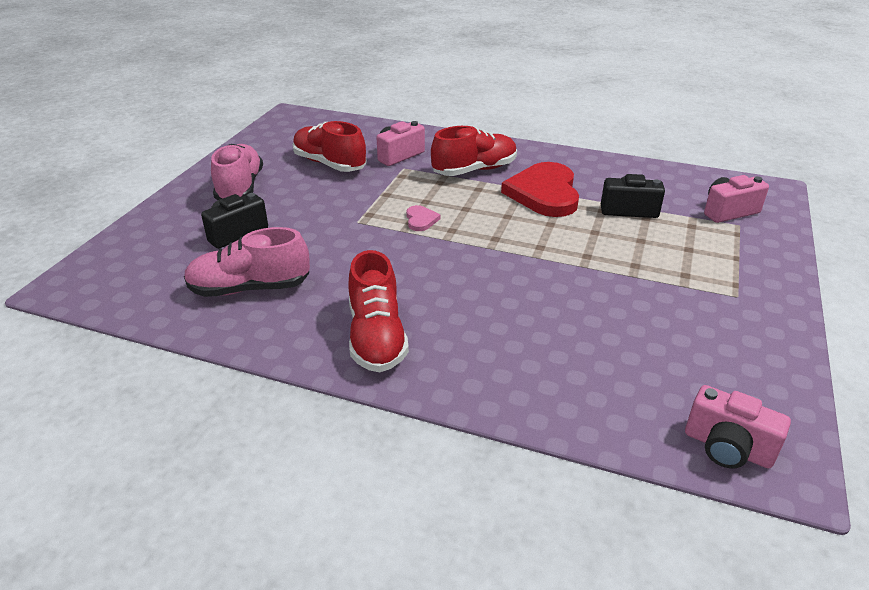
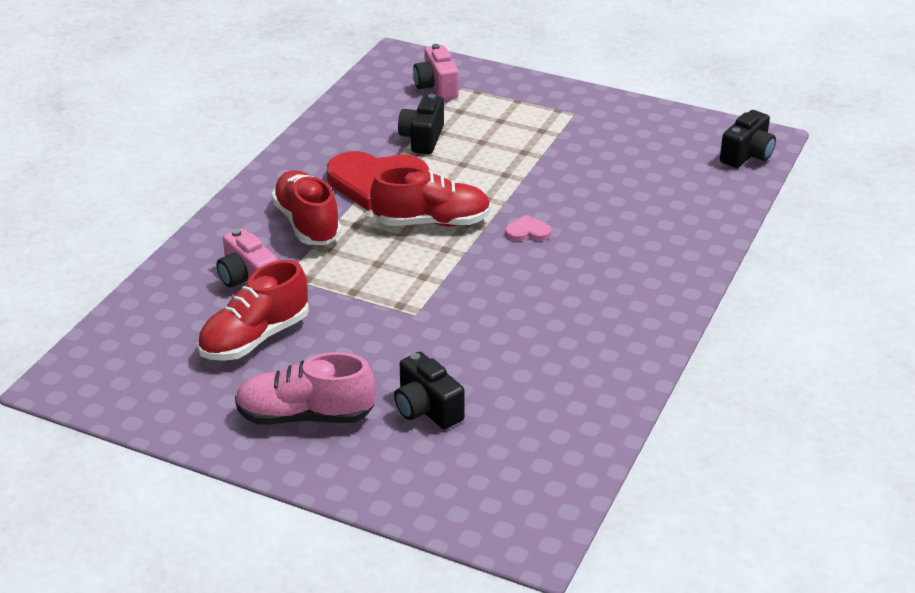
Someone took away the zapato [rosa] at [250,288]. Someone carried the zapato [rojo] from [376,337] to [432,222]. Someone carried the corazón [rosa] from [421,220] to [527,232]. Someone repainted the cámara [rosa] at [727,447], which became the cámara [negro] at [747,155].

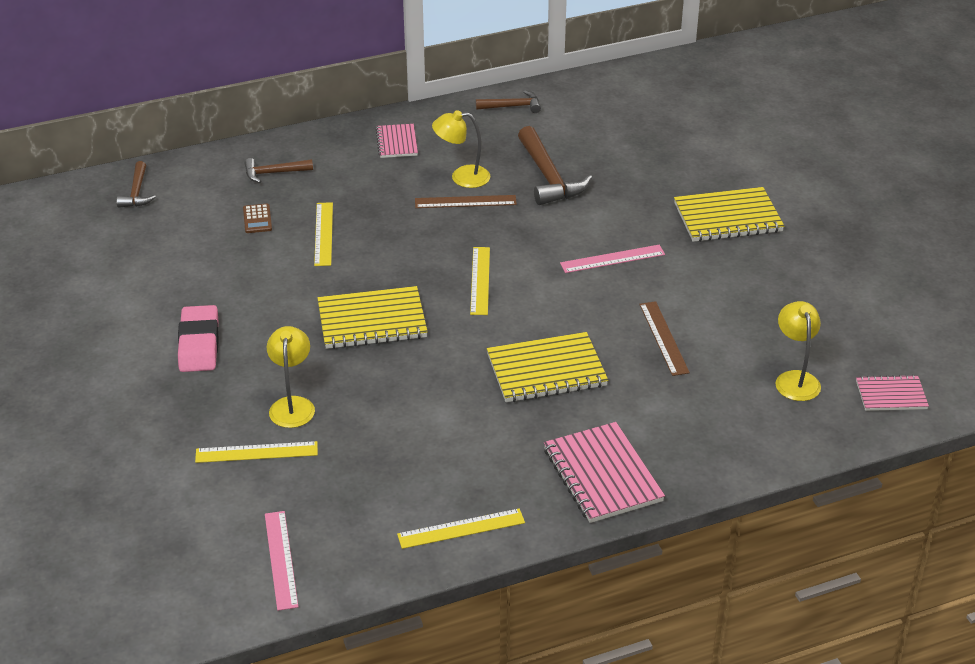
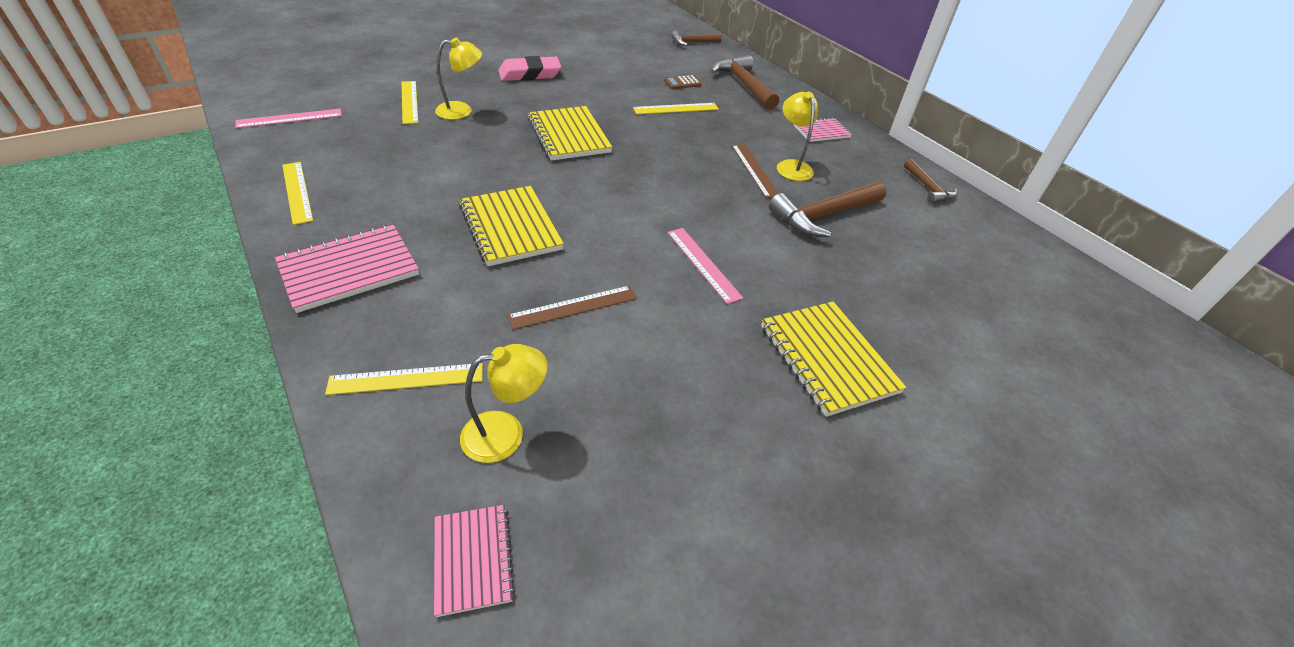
Someone carried the regla [amarillo] from [480,280] to [406,379]. Someone scaled the martillo [marrón] at [273,173] by 1.72.

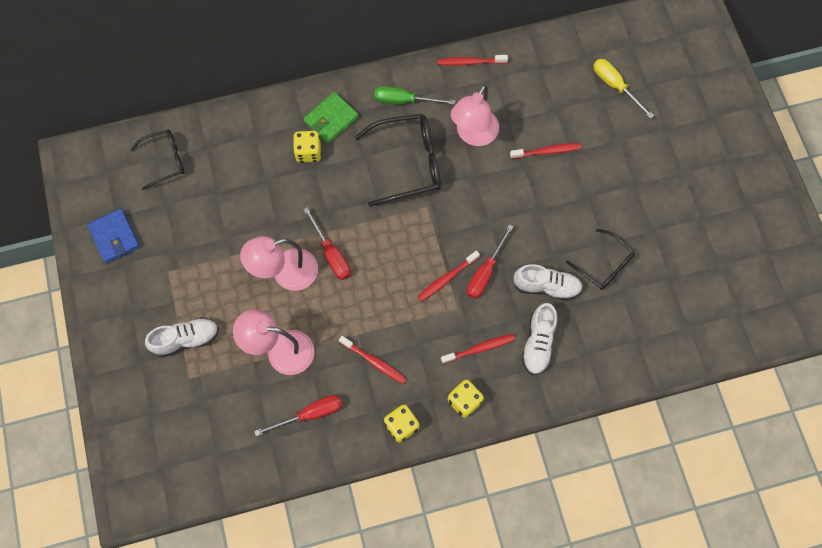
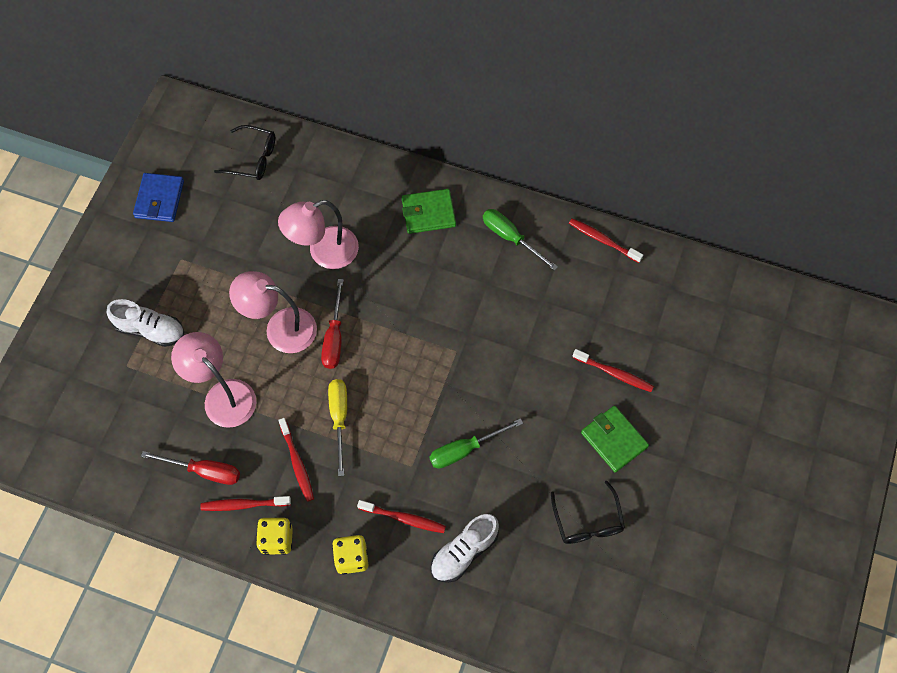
Someone took away the dado [amarillo] at [308,152]. Someone took away the gafas [negro] at [408,163]. Someone took away the zapato [blanco] at [546,286]. Someone put down the cartera [verde] at [614,440]. Someone carried the cepillo de dientes [rojo] from [447,278] to [243,504]. Someone carried the lámpara [rosa] from [473,135] to [324,252]. Someone carried the destornillador [amarillo] from [615,86] to [339,418]. Someone repainted the destornillador [rojo] at [485,272], which became the destornillador [verde] at [465,449].

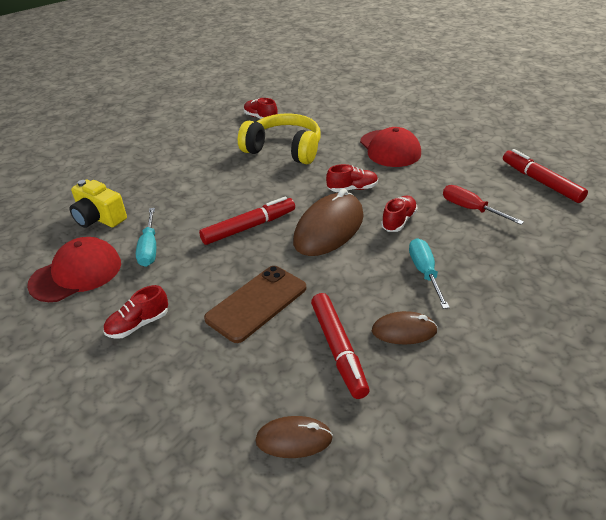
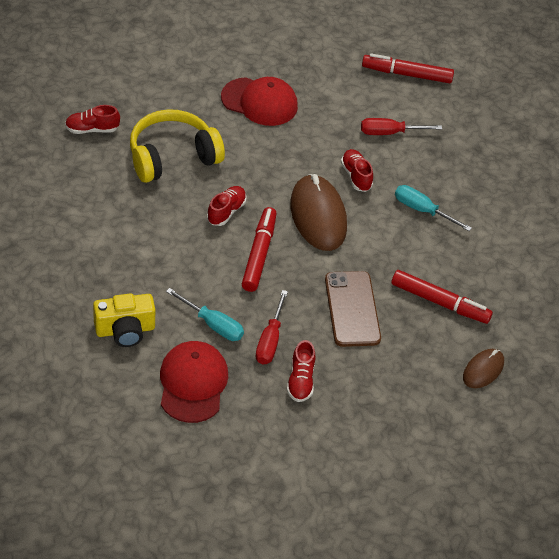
Someone took away the ratón [marrón] at [404,331]. Someone put down the destornillador [rojo] at [270,340]. Someone carried the zapato [rojo] from [352,189] to [226,211].

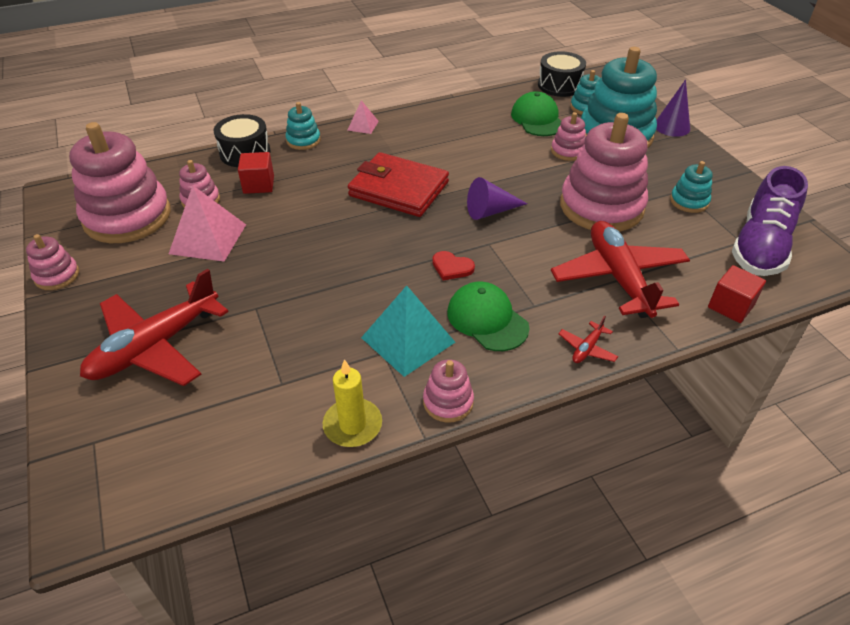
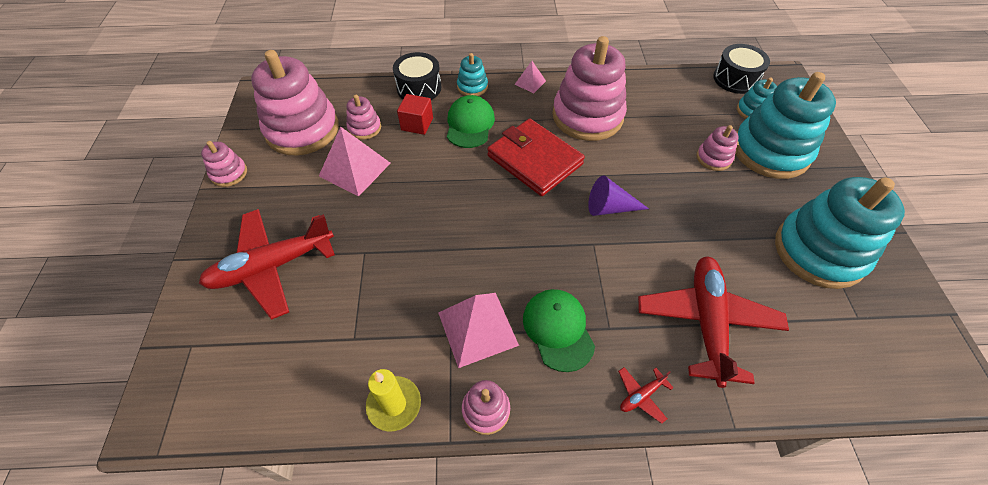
Someone took away the corazón [rojo] at [452,267]. Someone took away the cono [morado] at [671,127]. Someone took away the cubo [rojo] at [730,306]. Someone took away the zapato [morado] at [760,246]. Someone carried the gorra [verde] from [537,119] to [470,124]. Someone carried the juguete apilable [rosa] from [601,207] to [587,116]. Someone repainted the pirámide [turquesa] at [408,340], which became the pirámide [rosa] at [478,328]. Someone scaled the juguete apilable [turquesa] at [689,201] by 2.18.

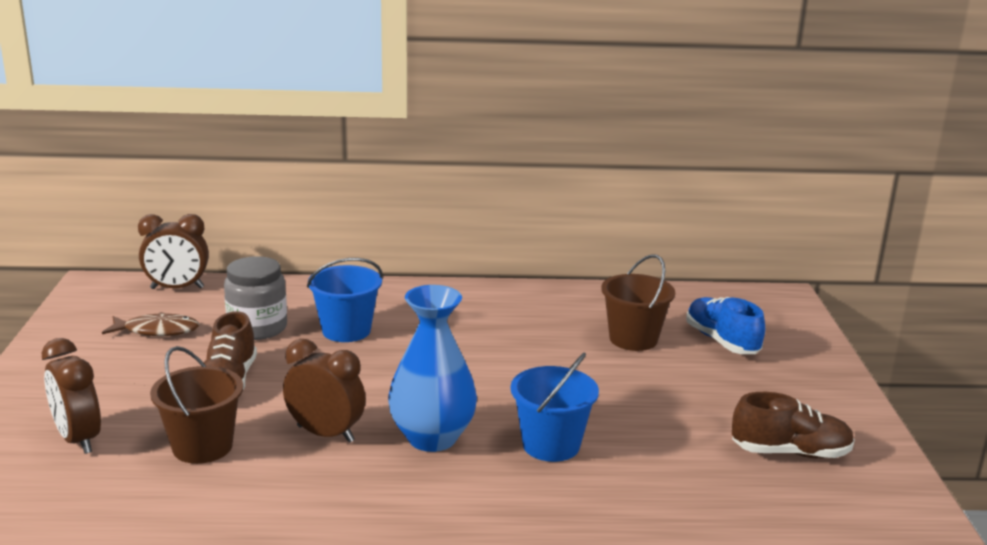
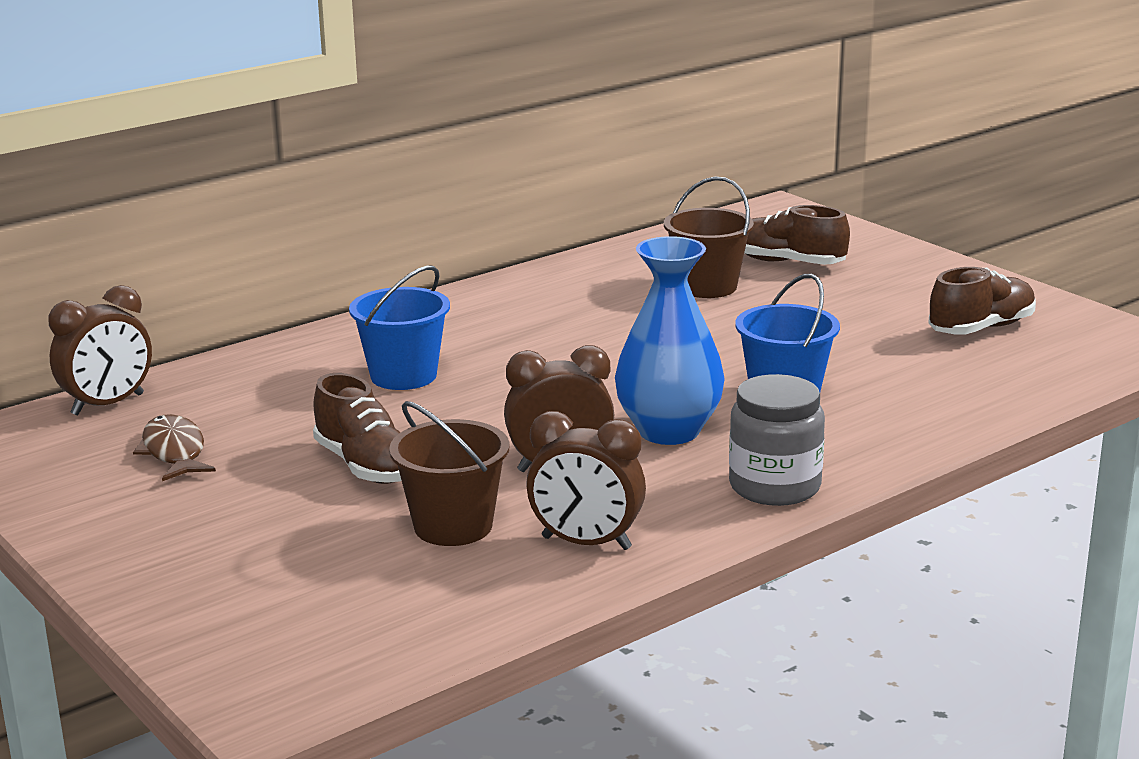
Someone carried the despertador [marrón] from [78,439] to [586,543]. Someone carried the tarro [gris] from [257,328] to [774,486]. Someone repainted the zapato [azul] at [721,341], which became the zapato [marrón] at [787,262]. Someone rotated the pez [marrón] at [157,330] by 75 degrees counterclockwise.

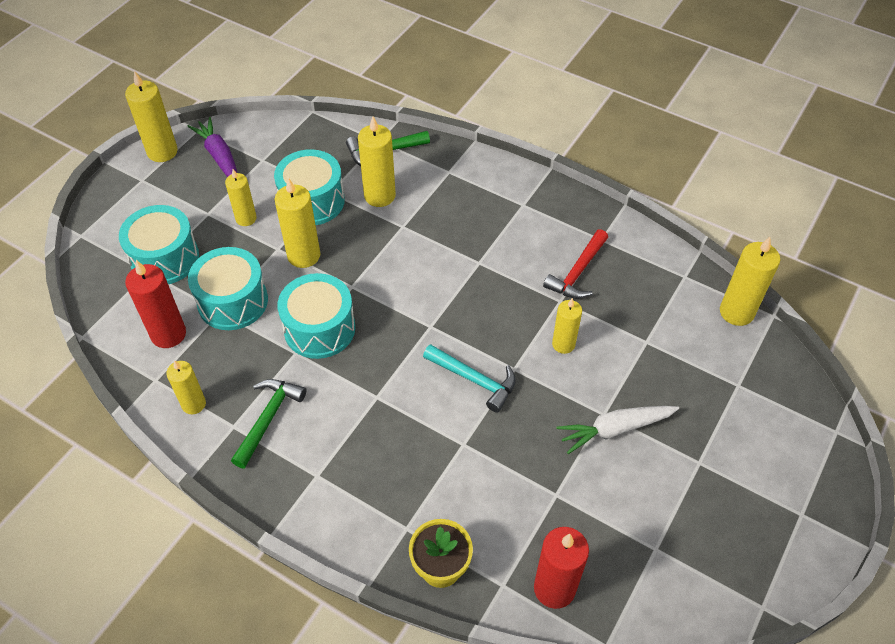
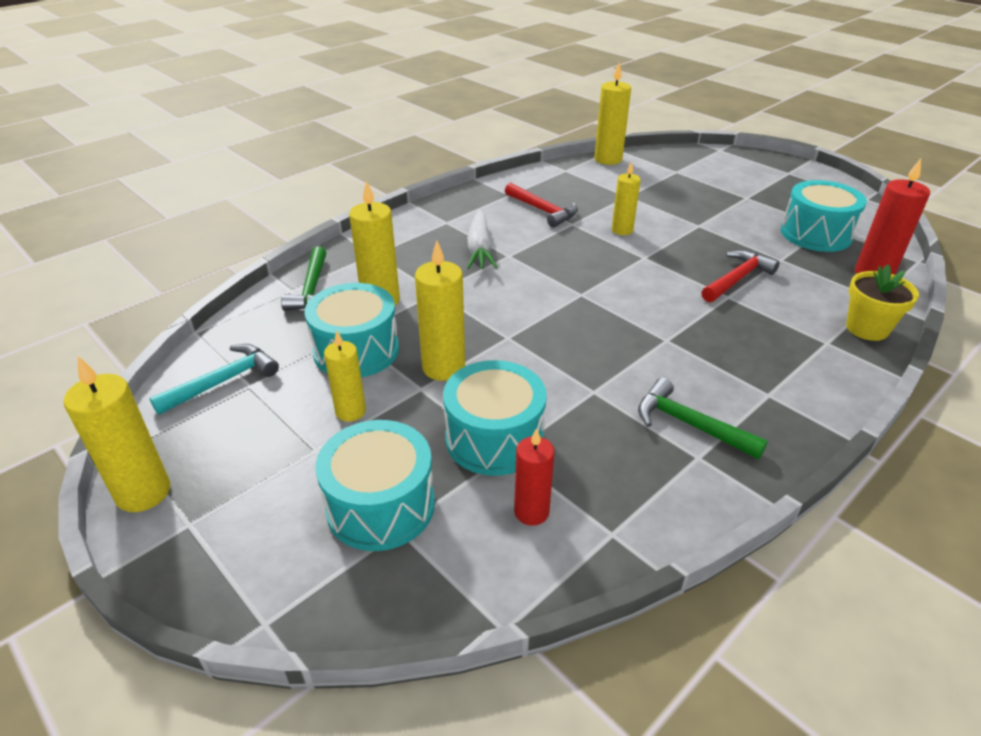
Someone took away the vela [amarillo] at [194,404]. Someone took away the zanahoria [morado] at [219,157]. Someone put down the martillo [rojo] at [737,279]. Someone carried the tambor [turquesa] from [319,328] to [815,234]. Someone carried the martillo [turquesa] from [474,380] to [223,381]. Someone carried the zanahoria [blanco] from [615,429] to [479,249]. Someone scaled the vela [rojo] at [168,334] by 0.65.

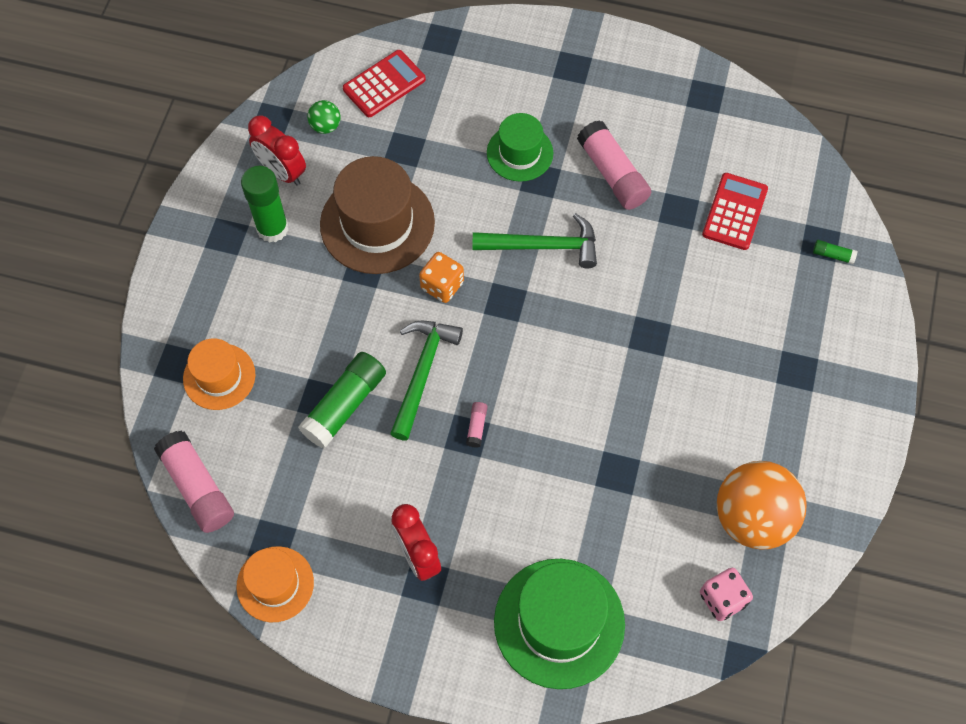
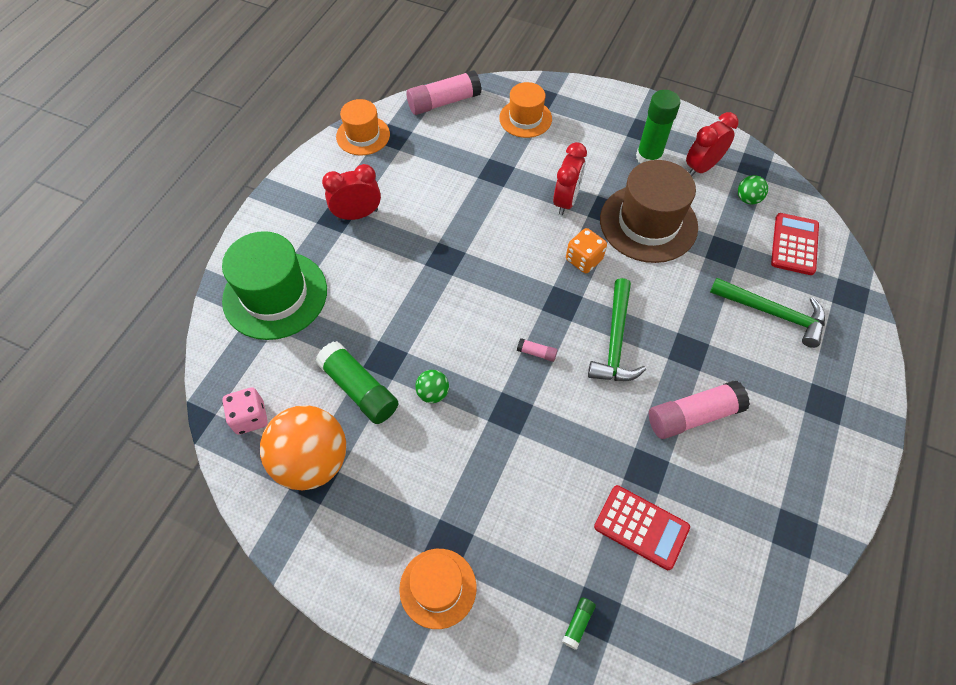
Someone took away the sombrero [verde] at [519,153]. Someone put down the sombrero [naranja] at [438,588]. Someone put down the pelota [verde] at [433,393]. Someone put down the despertador [rojo] at [566,201]. Someone carried the barra de pegamento [verde] from [345,405] to [359,389]. Someone carried the martillo [verde] from [422,373] to [773,313]. Someone carried the barra de pegamento [rosa] from [476,427] to [536,353]. Someone rotated the calculadora [rojo] at [384,84] by 135 degrees counterclockwise.

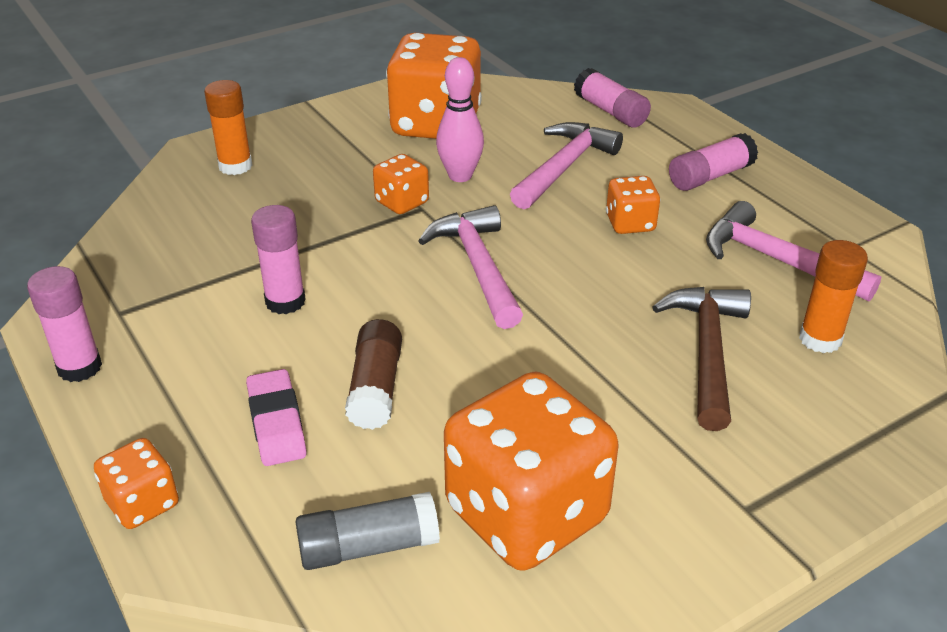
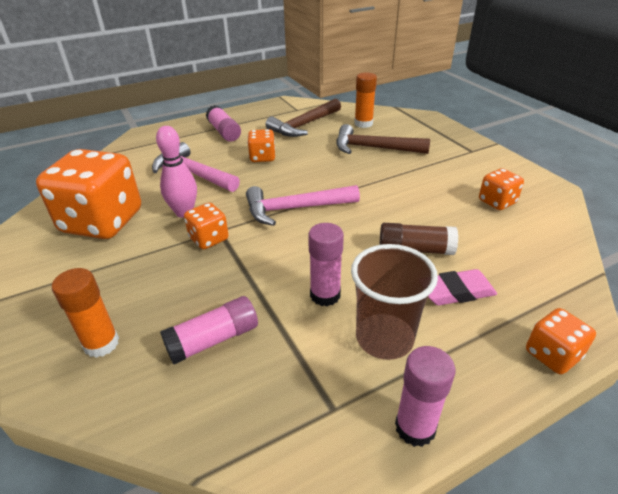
Someone took away the barra de pegamento [gris] at [368,547]. Someone put down the vaso [marrón] at [384,338]. Someone carried the barra de pegamento [rosa] from [610,111] to [213,339]. Someone repainted the martillo [rosa] at [775,260], which became the martillo [marrón] at [304,125]. Someone scaled the dado [naranja] at [526,514] by 0.47.

